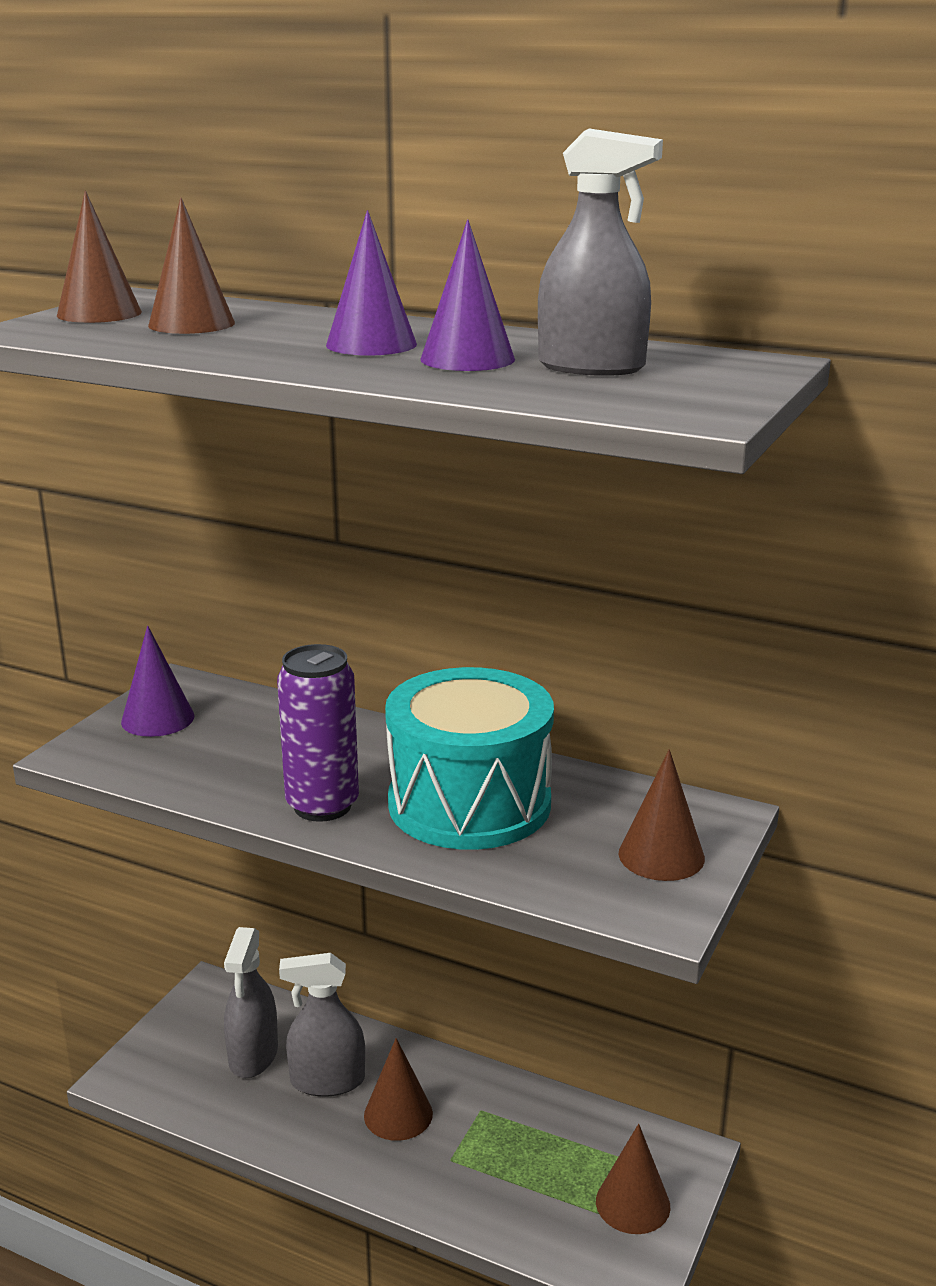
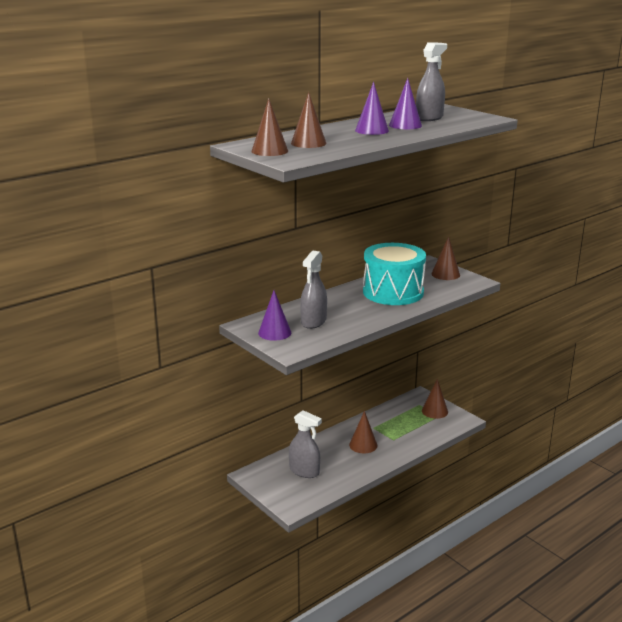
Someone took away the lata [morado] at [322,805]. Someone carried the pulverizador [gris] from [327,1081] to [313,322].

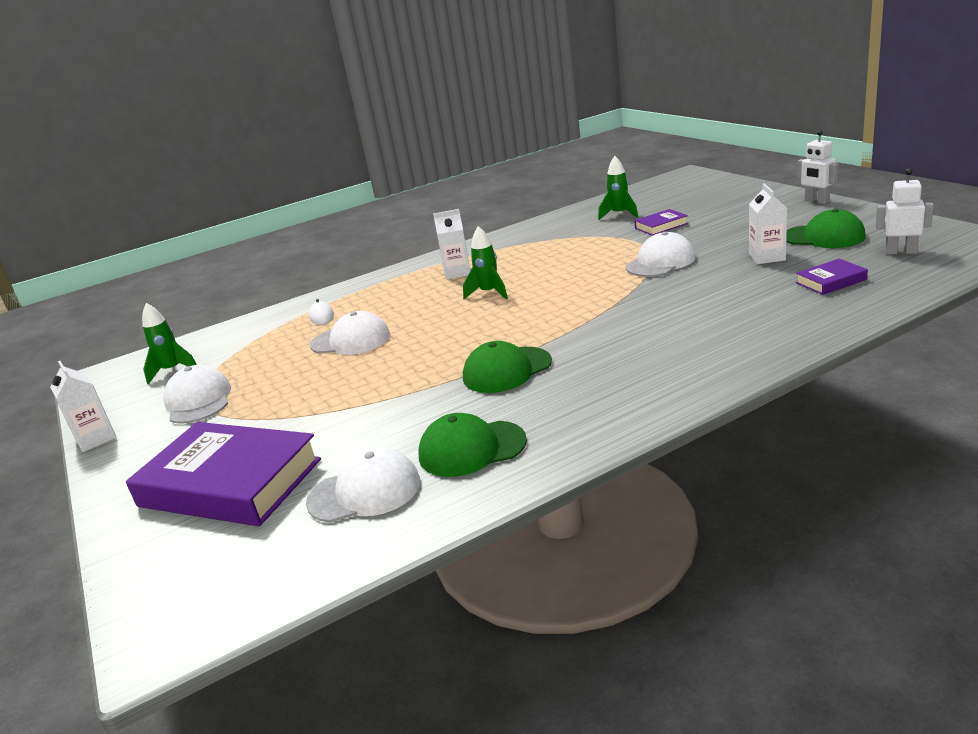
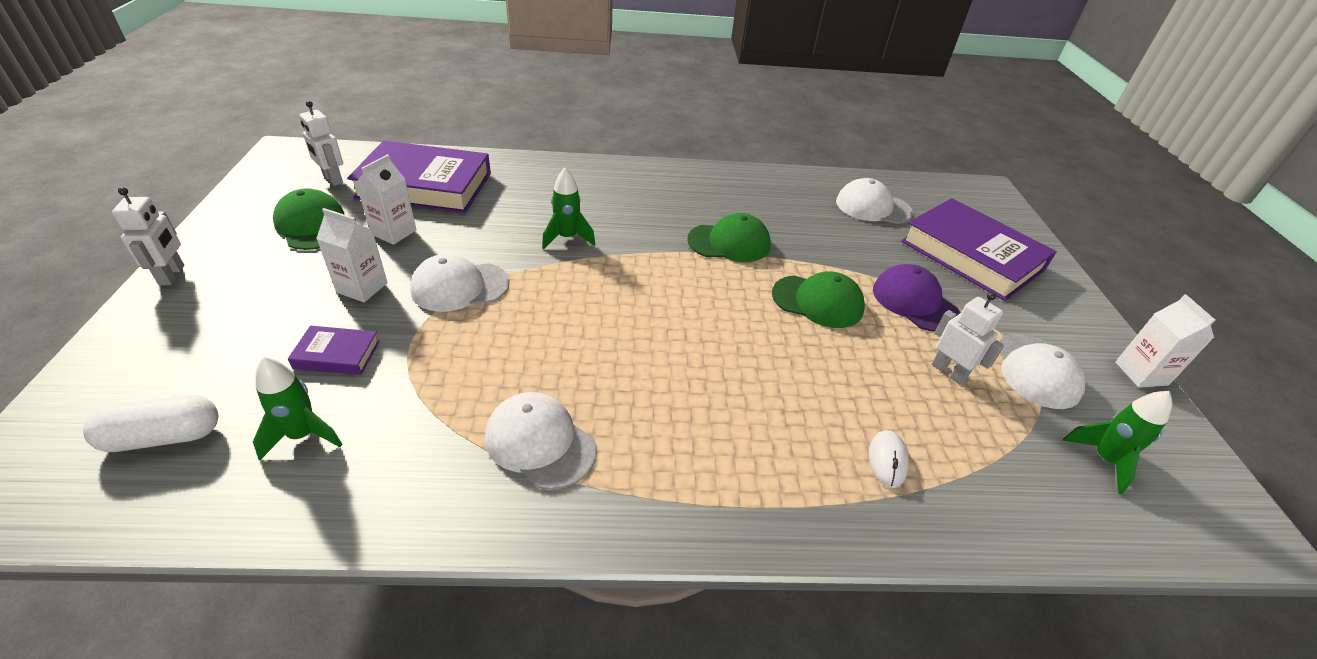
Someone put down the cápsula [blanco] at [164,437]. Someone put down the gorra [morado] at [914,302]. Someone put down the robot [blanco] at [948,372]. Someone carried the gorra [blanco] from [351,340] to [540,443]. Someone carried the gorra [verde] from [472,449] to [817,301]. Someone carried the cartón de leche [blanco] from [457,273] to [362,287]. Someone carried the cohete [verde] from [489,293] to [567,238]. Someone scaled the libro [morado] at [831,281] by 2.25.

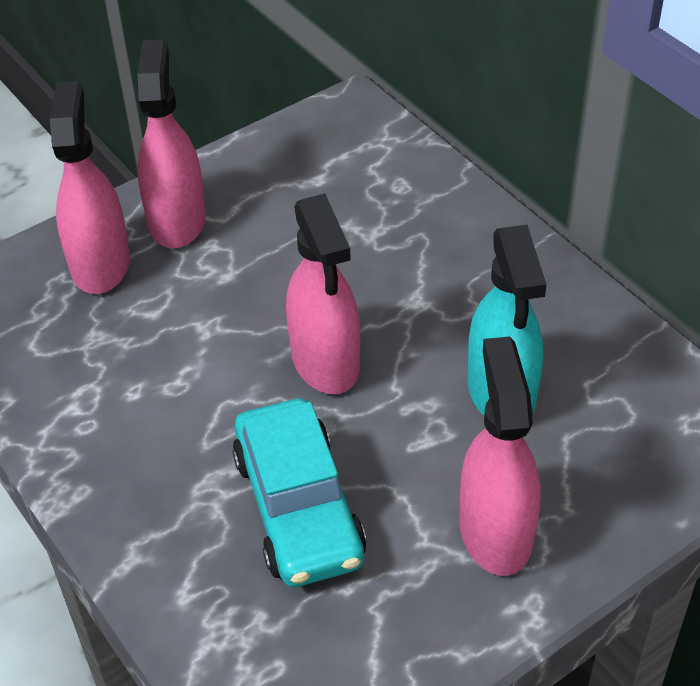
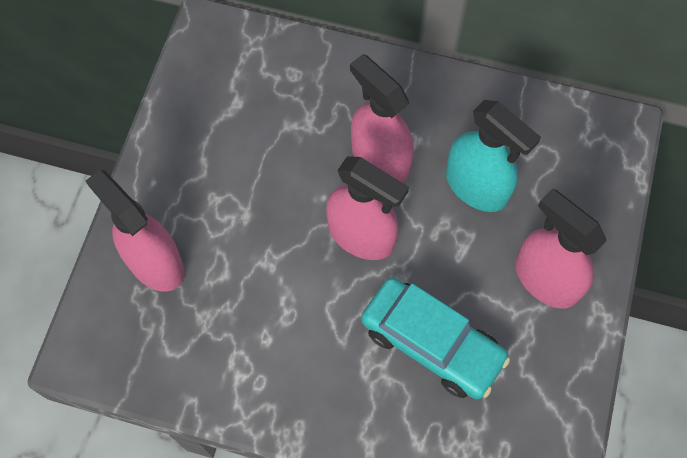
Someone carried the pulverizador [rosa] from [177,220] to [380,159].

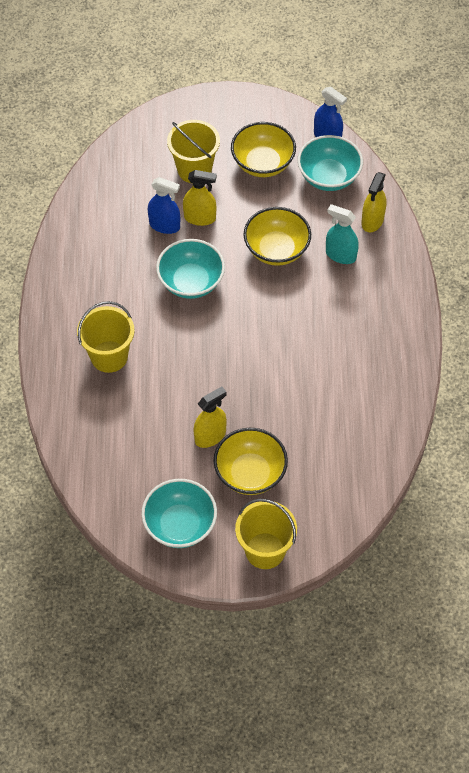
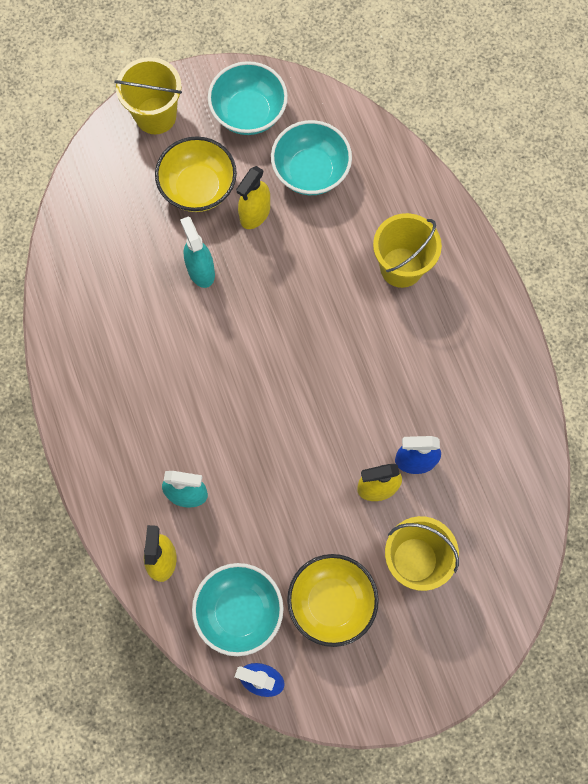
Someone took away the cuenco [amarillo] at [276,250]. Someone put down the pulverizador [turquesa] at [201,270]. Someone carried the cuenco [turquesa] from [191,282] to [310,171].

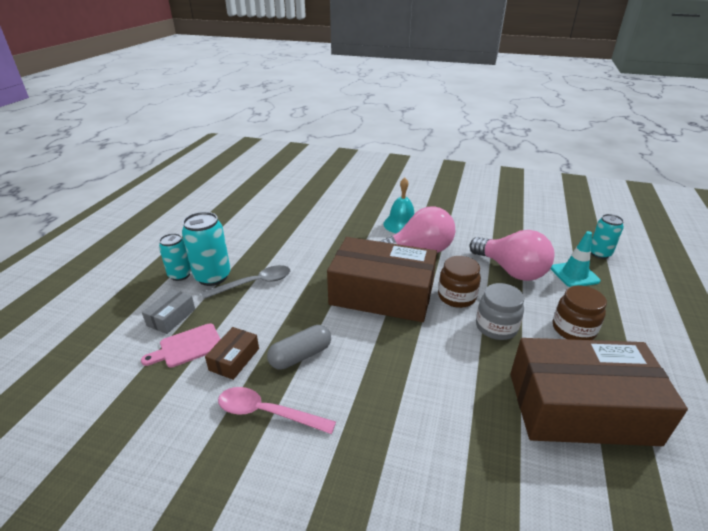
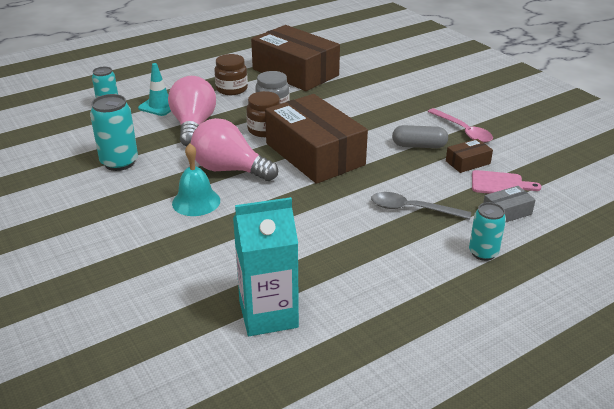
Someone put down the cartón de leche [turquesa] at [268,314]. Someone carried the lata [turquesa] from [213,277] to [119,162].

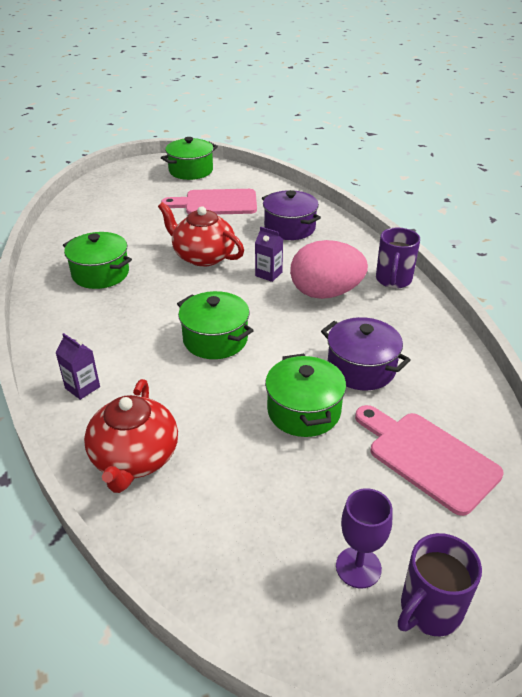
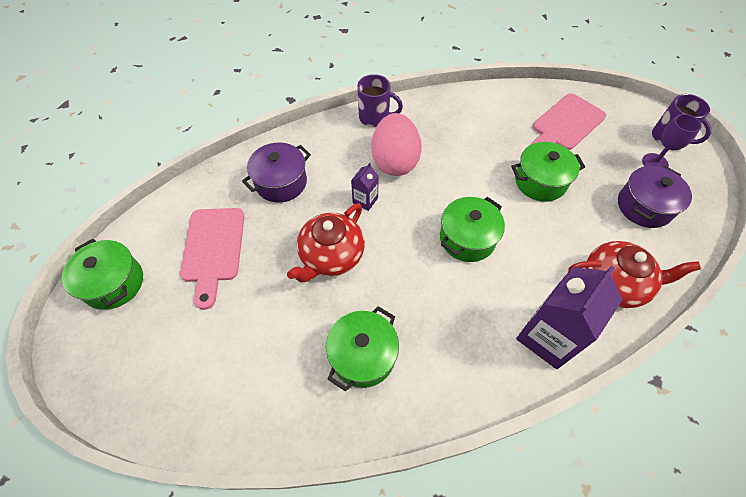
Someone carried the olla [morado] from [361,368] to [644,206]. Someone scaled the cartón de leche [morado] at [82,387] by 2.08.

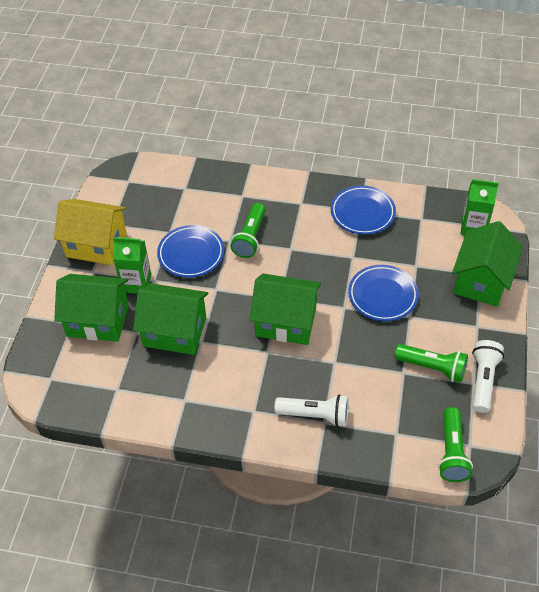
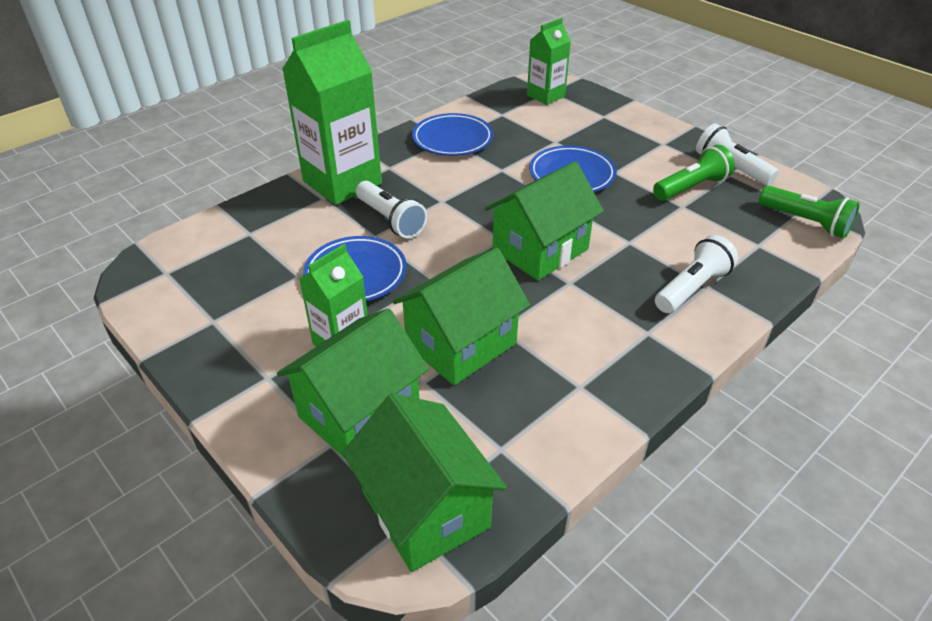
Someone took away the casa [amarillo] at [96,245]. Someone put down the cartón de leche [verde] at [342,182]. Someone carried the casa [verde] from [481,281] to [425,509]. Someone repainted the lámpara de mano [verde] at [250,237], which became the lámpara de mano [blanco] at [391,220].

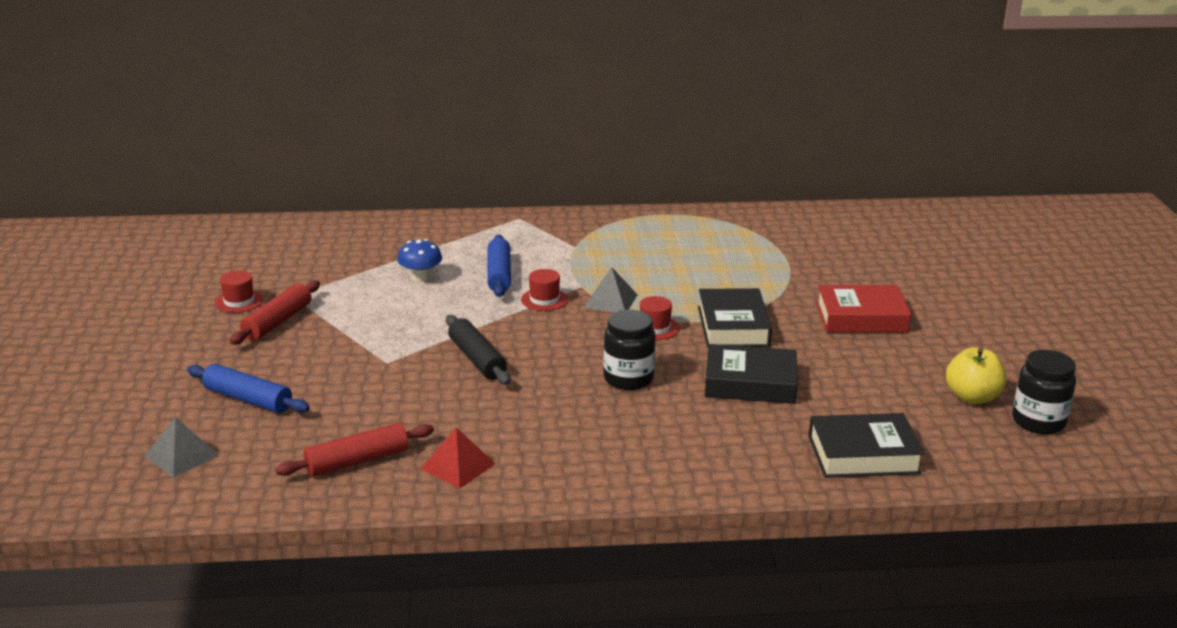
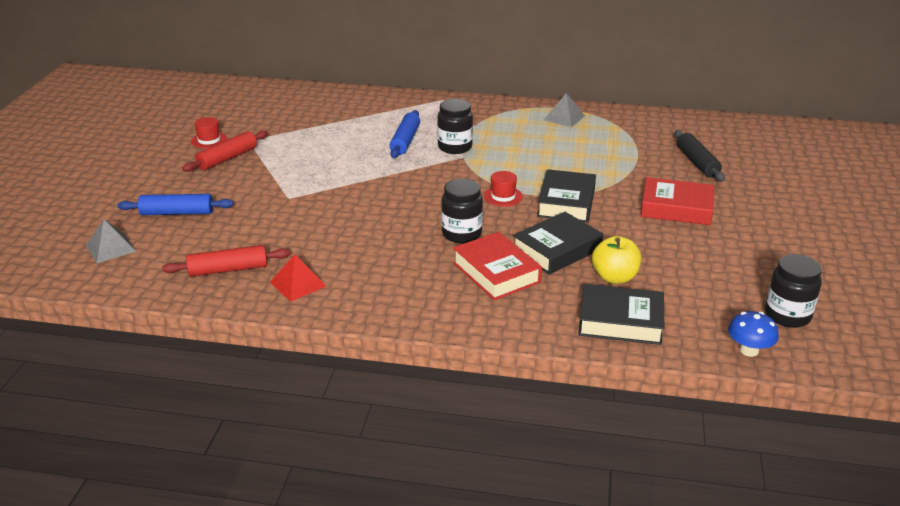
Someone took away the sombrero [rojo] at [544,299]. Someone put down the tarro [negro] at [455,147]. Someone put down the libro [rojo] at [496,272]. Someone carried the seta [azul] from [420,277] to [749,350]. Someone carried the rodillo [negro] from [477,359] to [697,163]. Someone carried the pirámide [gris] from [611,301] to [564,118]. Someone carried the manzana [amarillo] from [972,397] to [614,277]. Someone rotated the rodillo [azul] at [248,399] by 45 degrees counterclockwise. Someone rotated the libro [negro] at [750,383] by 60 degrees counterclockwise.

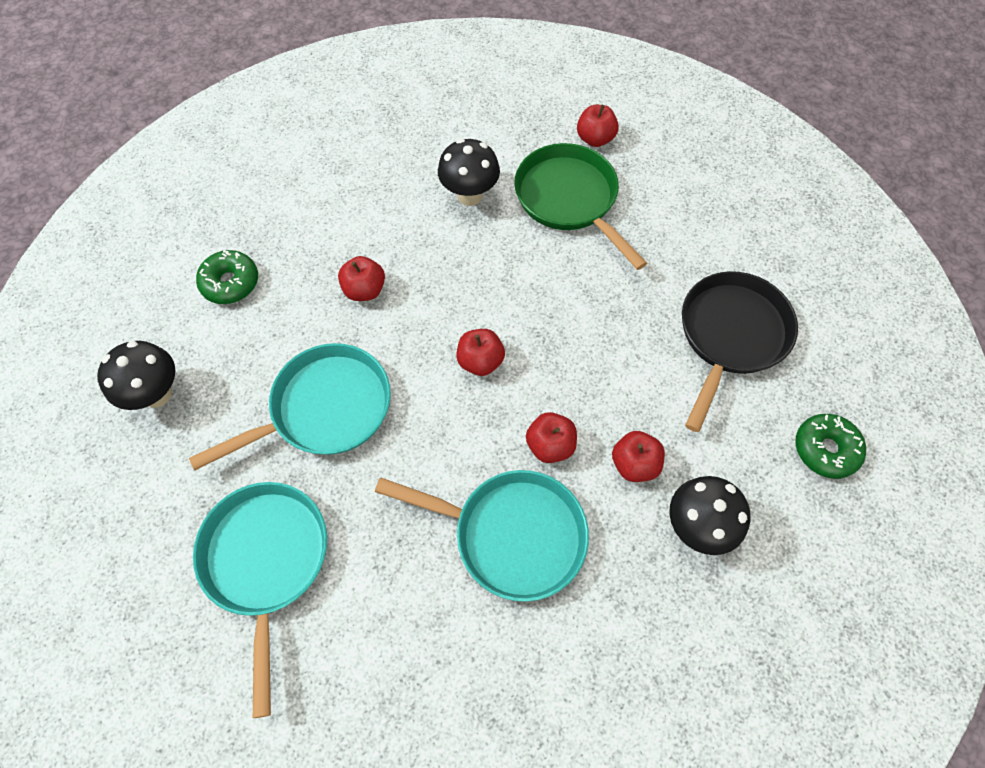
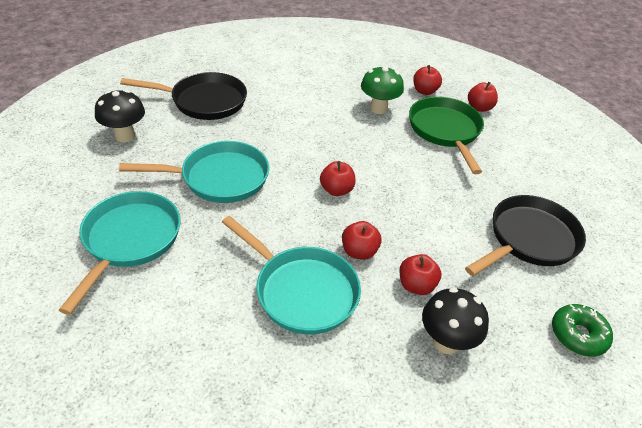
Someone carried the manzana [rojo] from [365,290] to [424,91]. Someone swapped the rosquilla [verde] at [230,283] for the sartén [negro] at [204,101]. Someone repainted the seta [negro] at [469,195], which became the seta [verde] at [378,109].

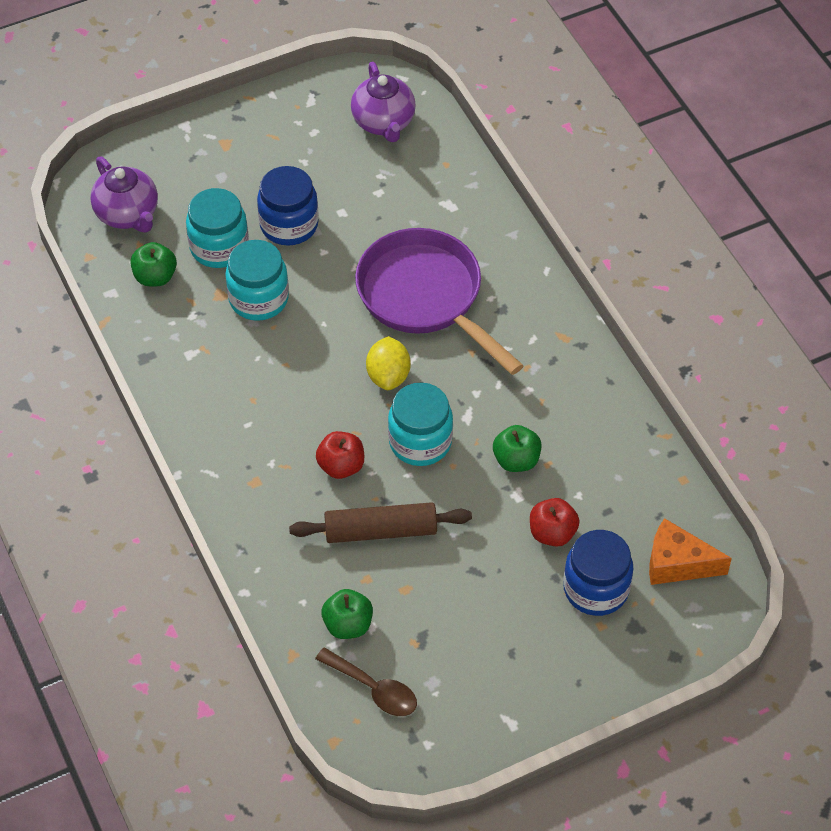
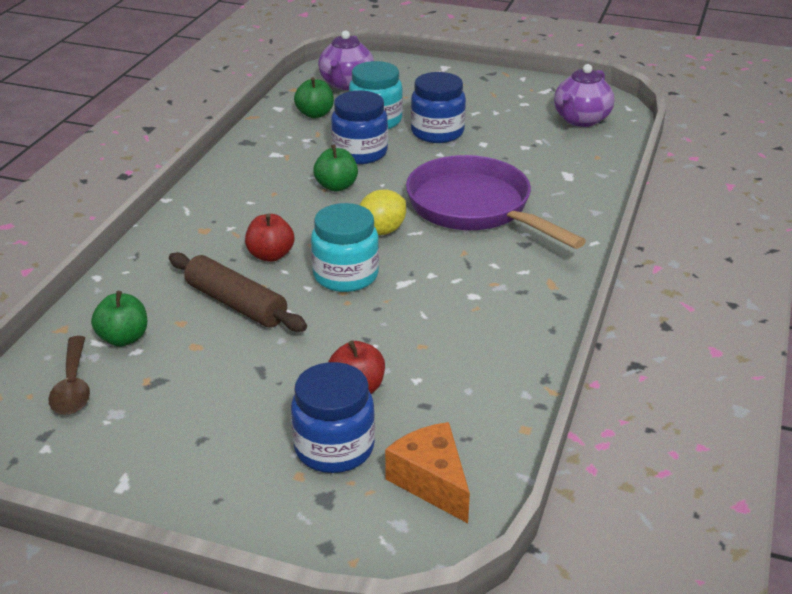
Someone carried the manzana [verde] from [516,460] to [336,186]. Someone repainted the tarro [turquesa] at [258,299], which became the tarro [azul] at [360,153]. Someone rotated the sartén [morado] at [425,297] by 45 degrees counterclockwise.

